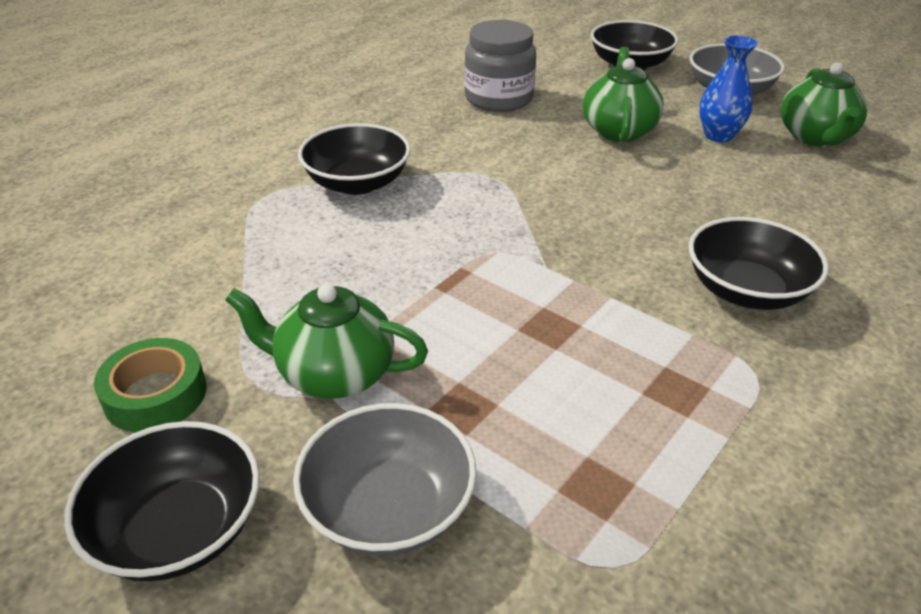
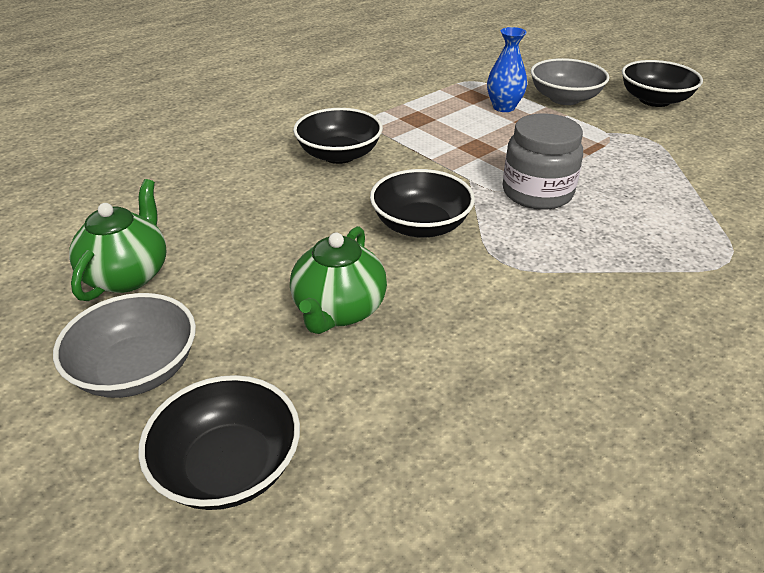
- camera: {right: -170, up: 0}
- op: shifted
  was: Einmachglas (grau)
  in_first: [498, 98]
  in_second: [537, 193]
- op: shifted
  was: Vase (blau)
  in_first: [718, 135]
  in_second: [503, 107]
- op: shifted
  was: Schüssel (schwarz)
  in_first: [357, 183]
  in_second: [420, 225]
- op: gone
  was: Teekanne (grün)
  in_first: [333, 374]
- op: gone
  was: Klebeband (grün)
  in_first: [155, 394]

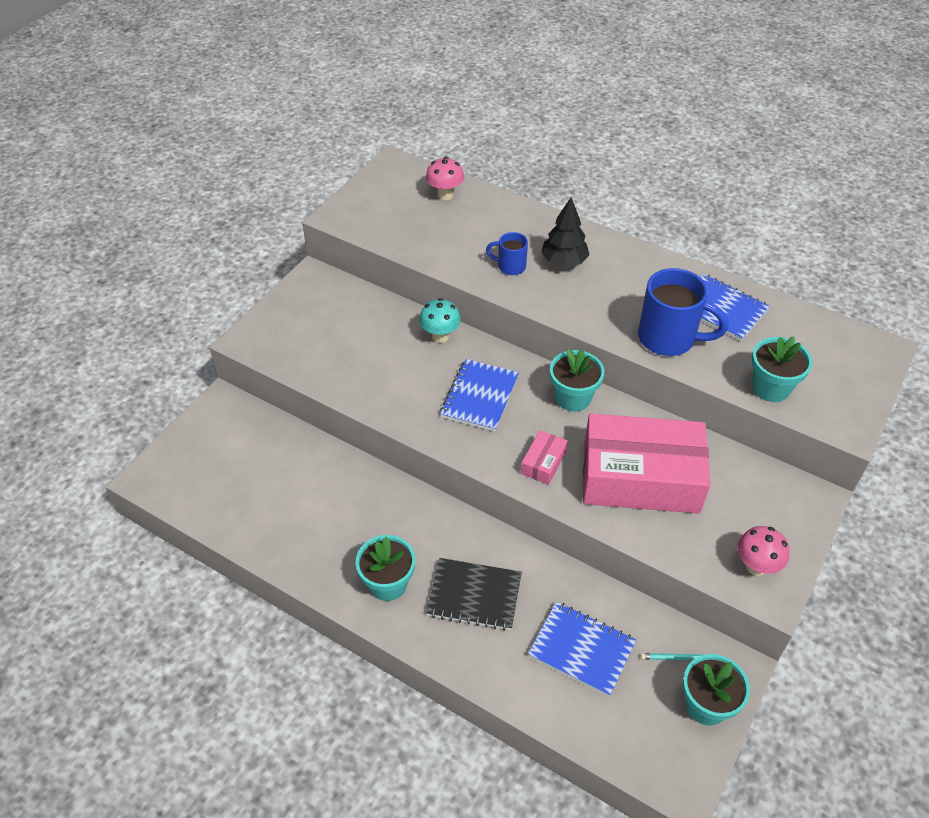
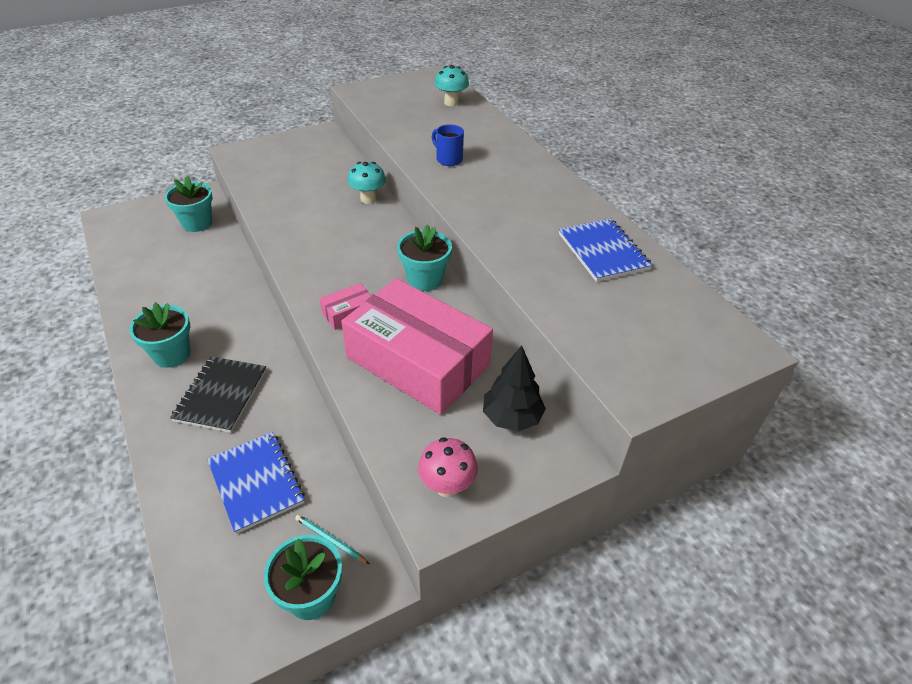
- camera: {right: 30, up: -5}
- op: repainted
  was: Pilz (rosa)
  now: Pilz (türkis)
  in_first: [445, 195]
  in_second: [451, 102]
- op: shifted
  was: Baum (schwarz)
  in_first: [564, 261]
  in_second: [511, 417]
- op: gone
  was: Tasse (blau)
  in_first: [669, 338]
- op: shifted
  was: Blumentopf (türkis)
  in_first: [771, 388]
  in_second: [197, 223]
- op: gone
  was: Notizbuch (blau)
  in_first: [479, 396]
- op: rotated
  was: Notizbuch (schwarz)
  in_first: [474, 596]
  in_second: [221, 395]
  clockwise: 60

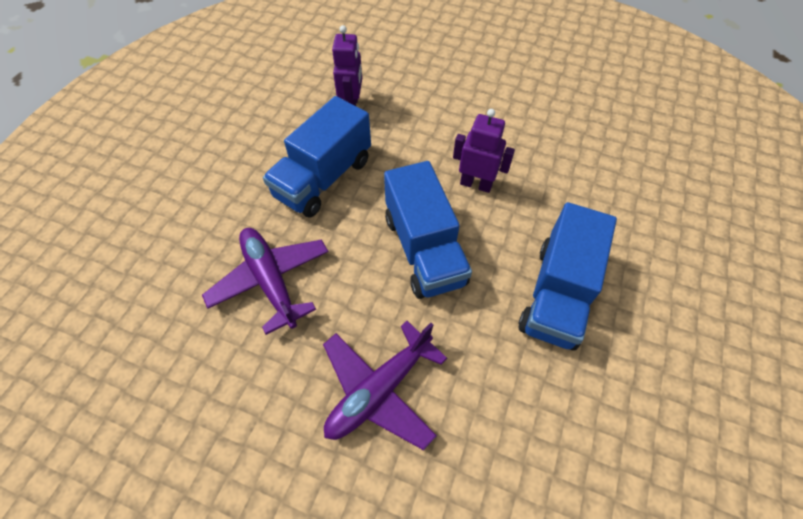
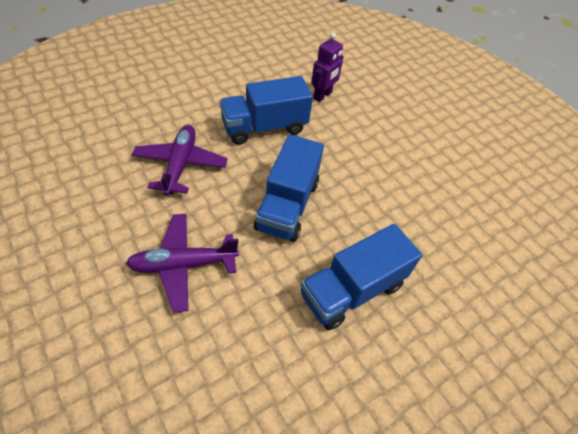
- camera: {right: 30, up: -5}
- op: gone
  was: Roboter (lila)
  in_first: [476, 184]

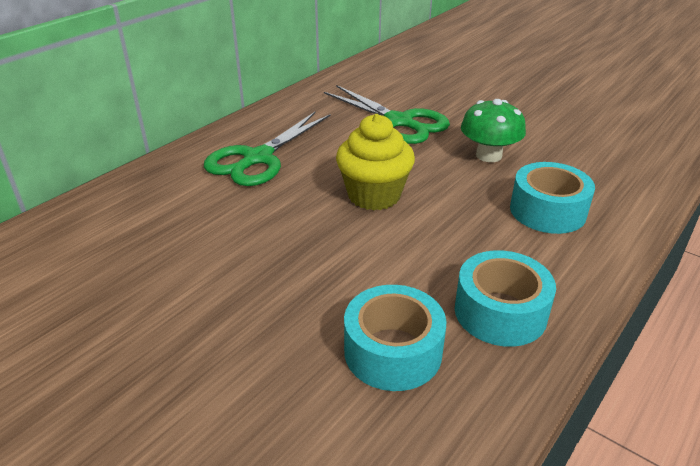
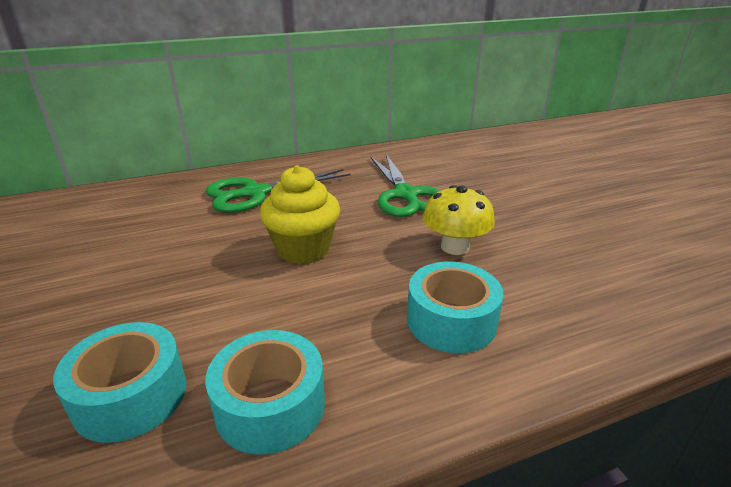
- camera: {right: 30, up: -5}
- op: repainted
  was: Pilz (grün)
  now: Pilz (gelb)
  in_first: [488, 155]
  in_second: [455, 247]

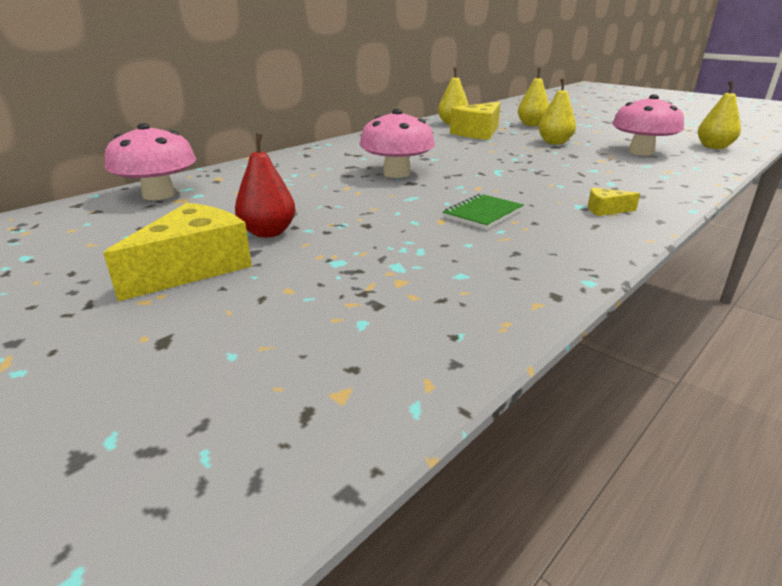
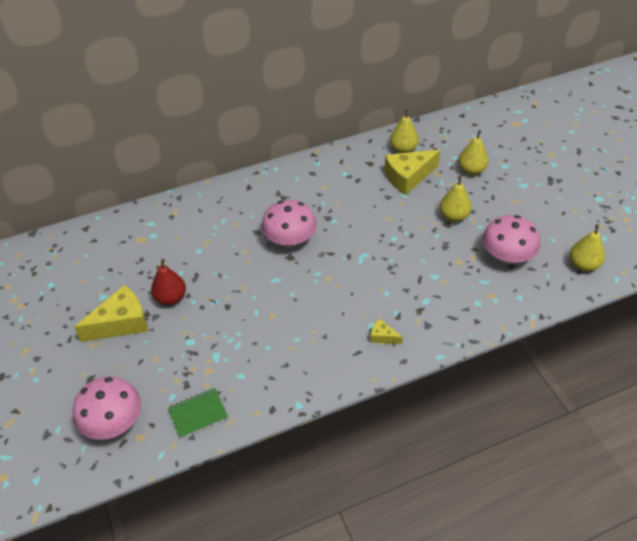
- camera: {right: 25, up: 20}
- op: shifted
  was: Pilz (rosa)
  in_first: [159, 195]
  in_second: [113, 422]
- op: shifted
  was: Notizbuch (grün)
  in_first: [482, 214]
  in_second: [198, 414]

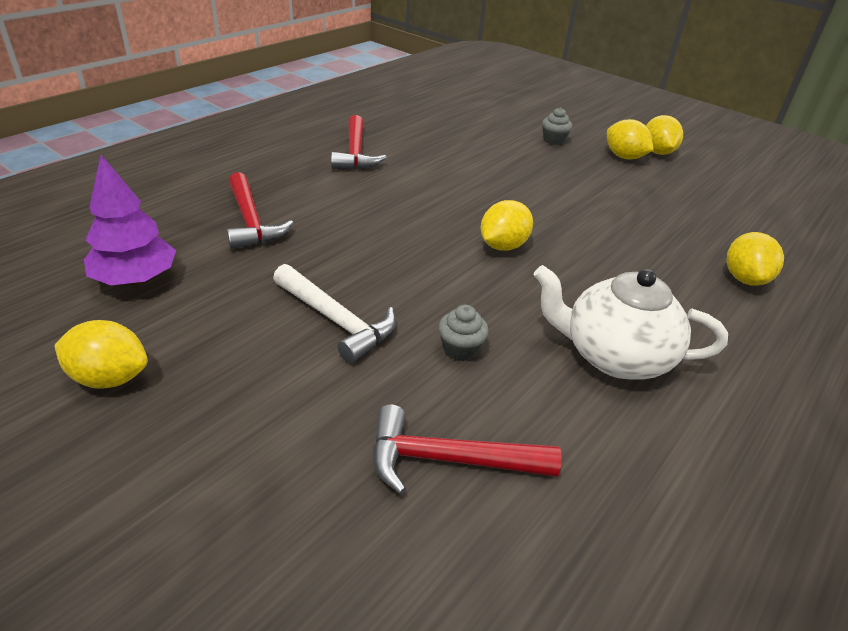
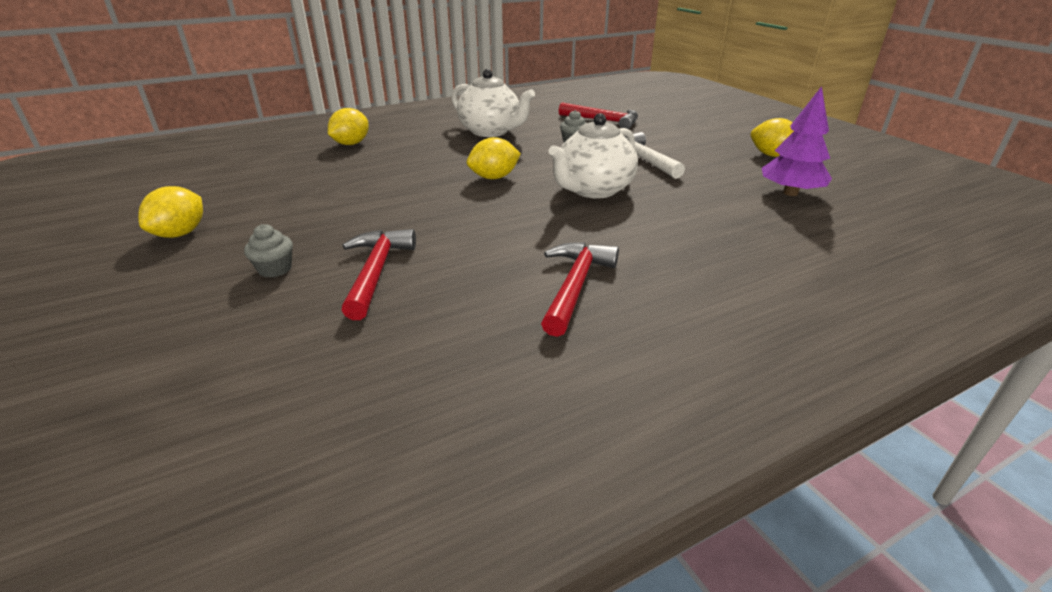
- camera: {right: -155, up: -5}
- op: gone
  was: Zitrone (gelb)
  in_first: [624, 157]
- op: shifted
  was: Hammer (rot)
  in_first: [251, 221]
  in_second: [376, 272]
- op: new
  now: Teekanne (weiß)
  in_second: [593, 190]

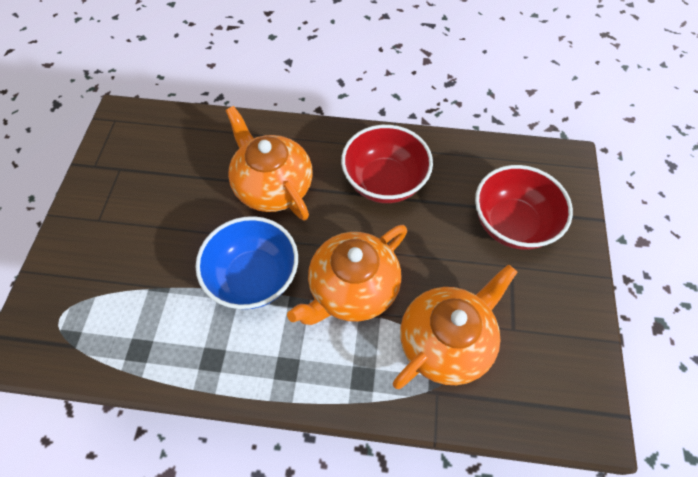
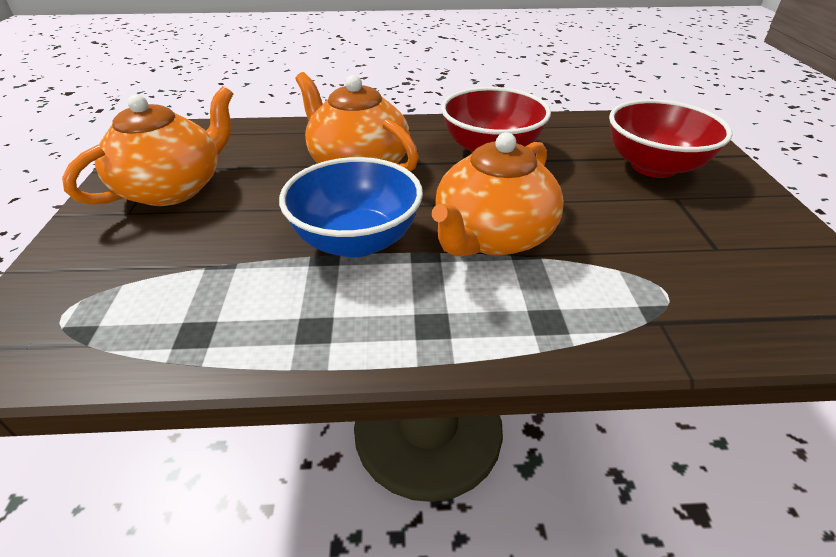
- camera: {right: -10, up: -20}
- op: shifted
  was: Teekanne (orange)
  in_first: [446, 341]
  in_second: [173, 188]

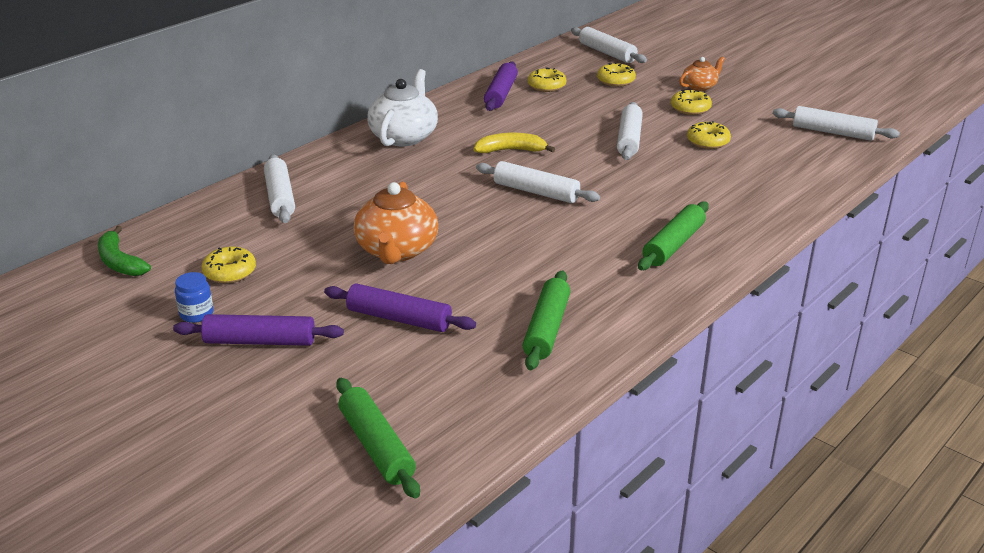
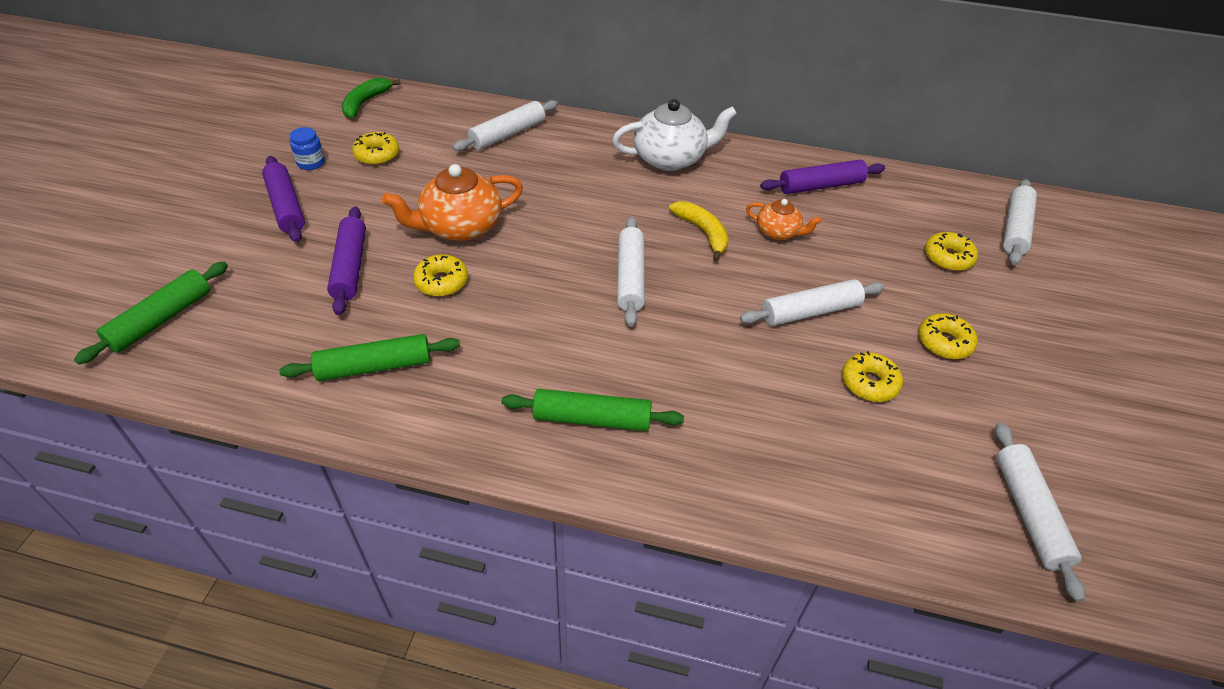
- camera: {right: 60, up: 15}
- op: shifted
  was: Teekanne (orange)
  in_first: [700, 86]
  in_second: [778, 232]
- op: shifted
  was: Donut (gelb)
  in_first: [546, 86]
  in_second: [441, 282]

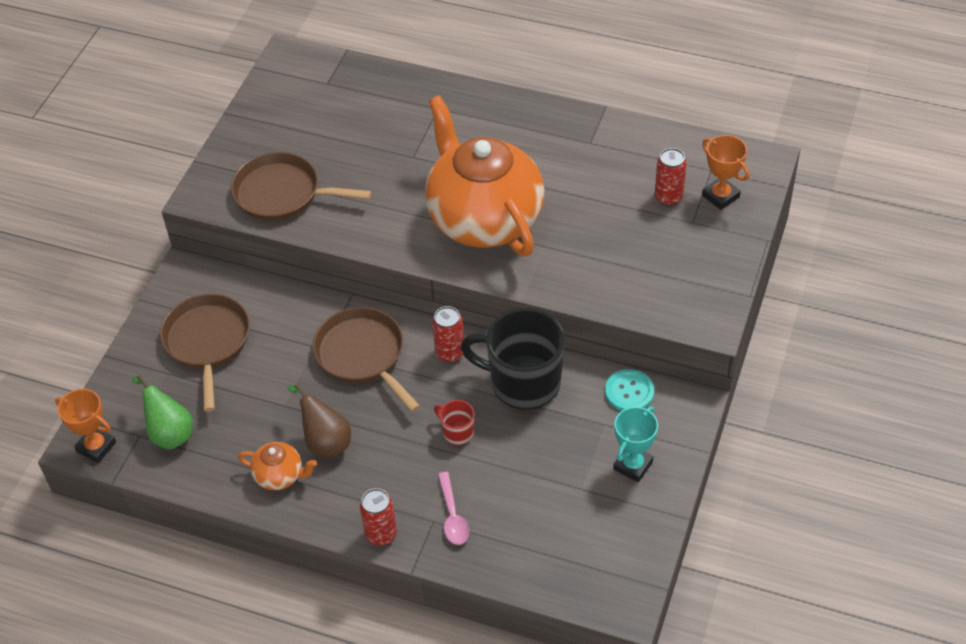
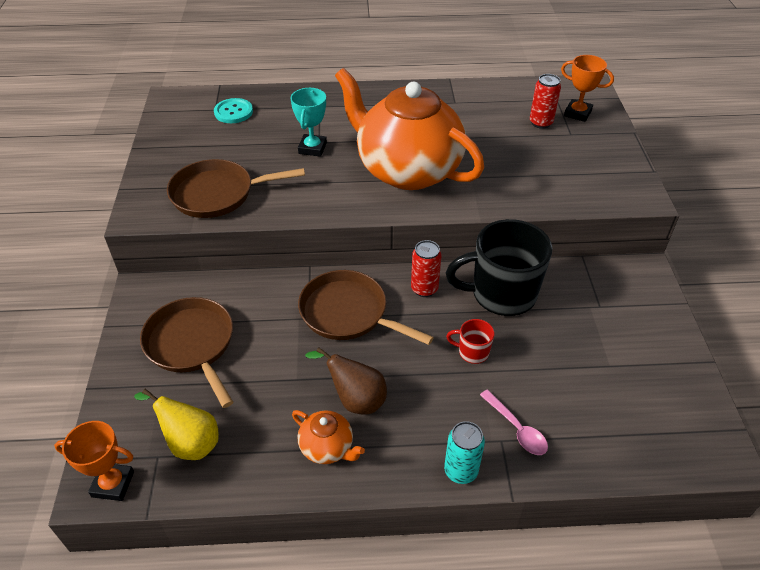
- camera: {right: -25, up: -5}
- op: shifted
  was: Knopf (türkis)
  in_first: [629, 392]
  in_second: [233, 112]
- op: repainted
  was: Birne (grün)
  now: Birne (gelb)
  in_first: [169, 432]
  in_second: [190, 442]
- op: shifted
  was: Pokal (türkis)
  in_first: [633, 465]
  in_second: [312, 148]
- op: rotated
  was: Teekanne (orange)
  in_first: [280, 475]
  in_second: [327, 447]
  clockwise: 45
- op: repainted
  was: Dose (rot)
  now: Dose (türkis)
  in_first: [381, 534]
  in_second: [461, 471]

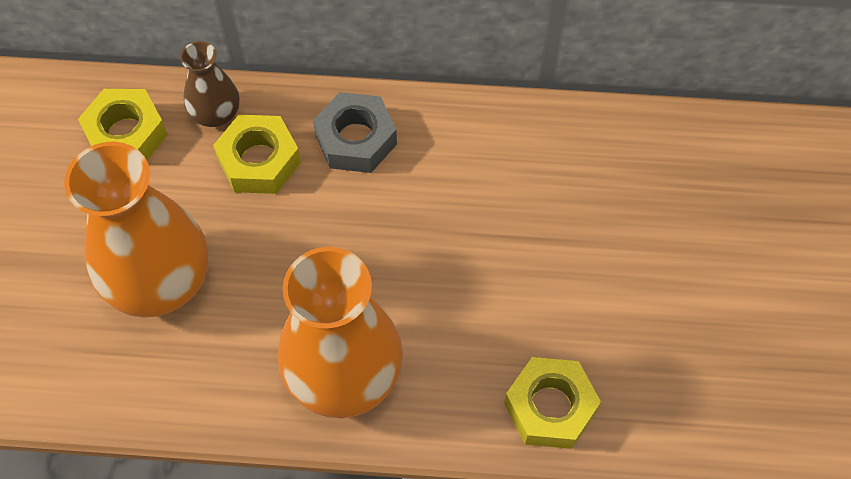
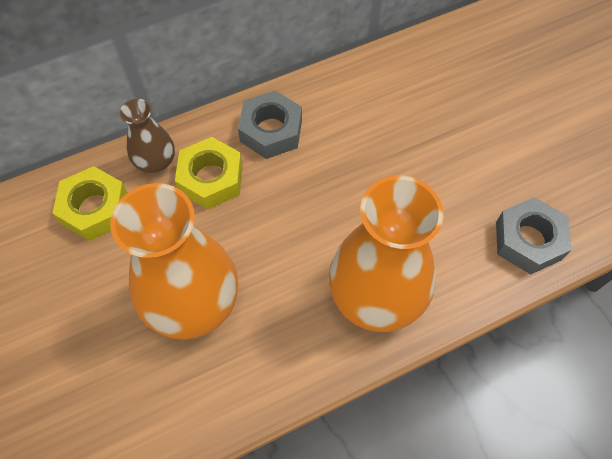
- camera: {right: -30, up: 0}
- op: repainted
  was: Sechskantmutter (gelb)
  now: Sechskantmutter (grau)
  in_first: [550, 407]
  in_second: [528, 240]

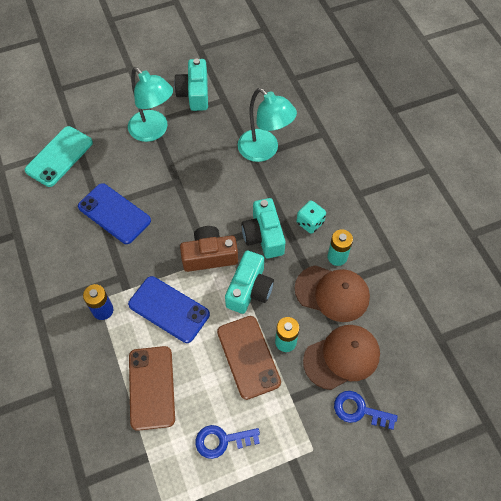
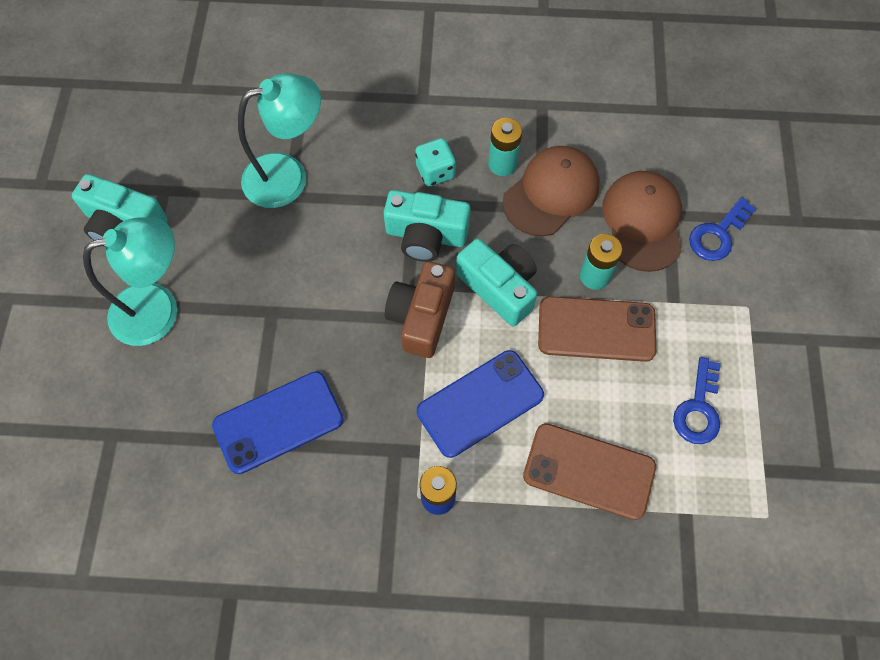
- camera: {right: -65, up: 5}
- op: gone
  was: Handy (türkis)
  in_first: [59, 156]

